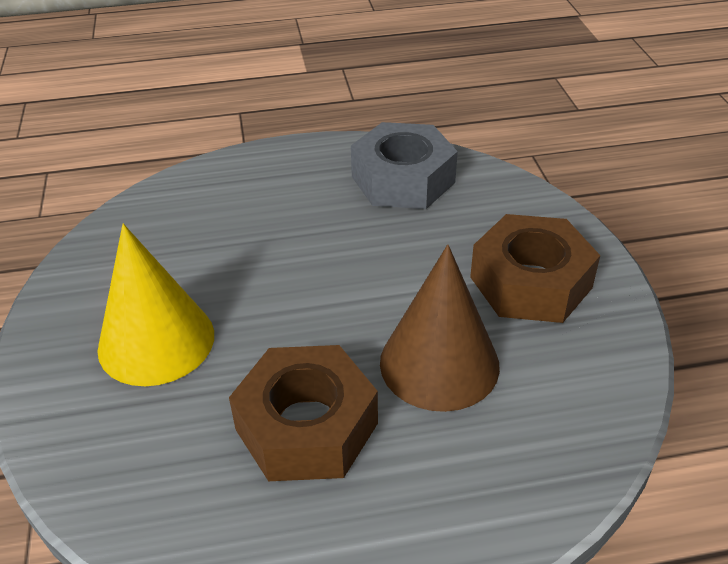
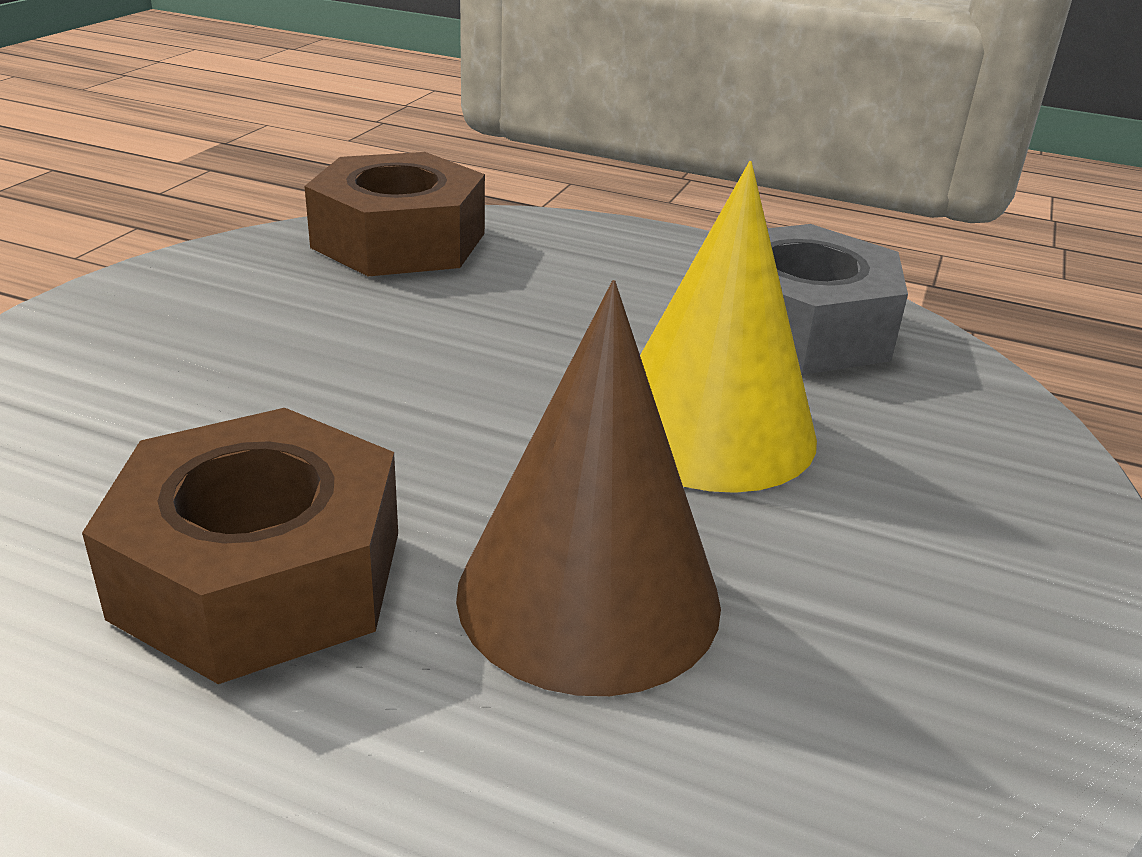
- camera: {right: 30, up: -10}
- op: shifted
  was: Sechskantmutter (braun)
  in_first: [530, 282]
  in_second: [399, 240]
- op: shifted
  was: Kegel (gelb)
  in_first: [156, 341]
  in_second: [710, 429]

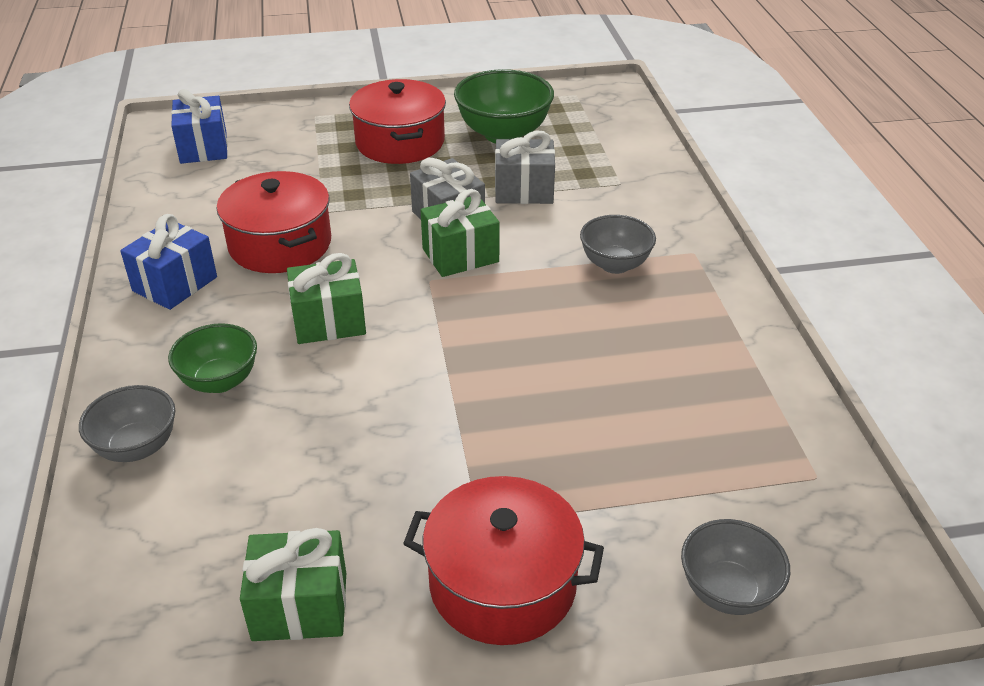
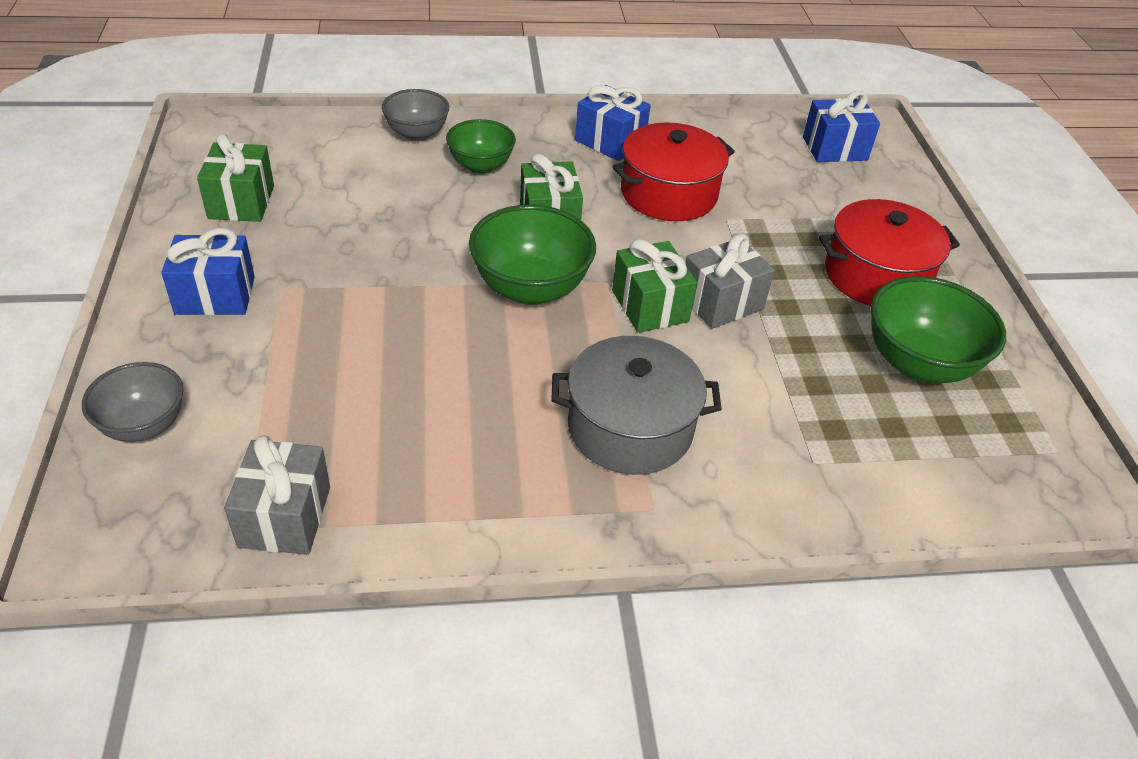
- camera: {right: 90, up: 5}
- op: shifted
  was: Geschenk (grau)
  in_first: [524, 190]
  in_second: [285, 517]
- op: swapped
  was: Schüssel (grau)
  now: Kochtopf (grau)
  in_first: [615, 264]
  in_second: [630, 427]
- op: swapped
  was: Kochtopf (rot)
  now: Geschenk (blau)
  in_first: [502, 584]
  in_second: [215, 295]
- op: new
  now: Schüssel (grün)
  in_second: [530, 288]

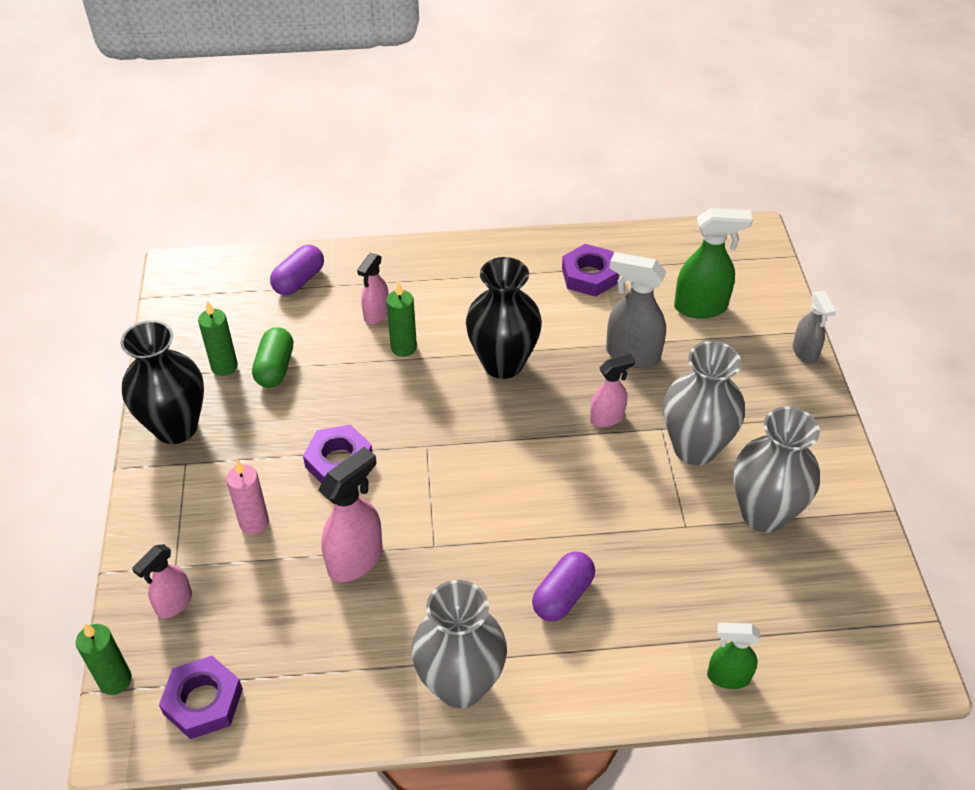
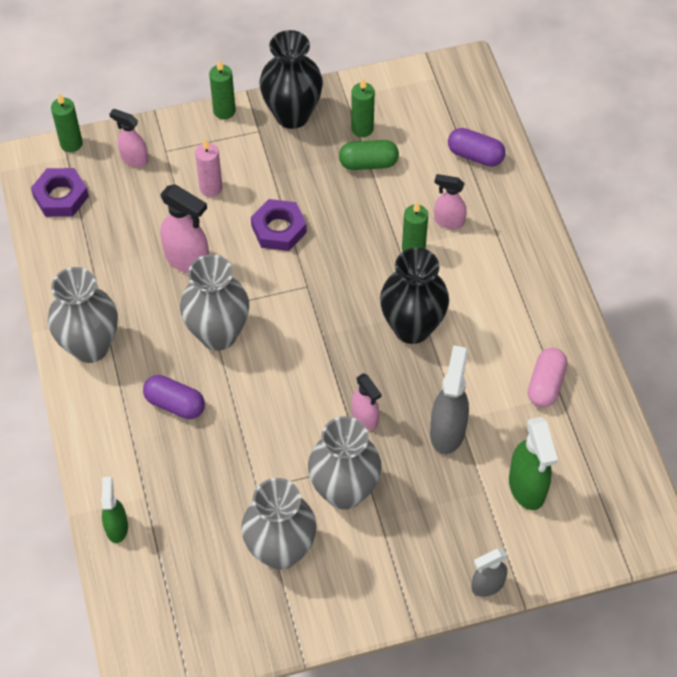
- camera: {right: 80, up: 10}
- op: swapped
  was: Sechskantmutter (lila)
  now: Kapsel (rosa)
  in_first: [589, 276]
  in_second: [545, 384]
- op: new
  now: Kerze (grün)
  in_second: [224, 111]
- op: new
  now: Vase (grau)
  in_second: [218, 334]

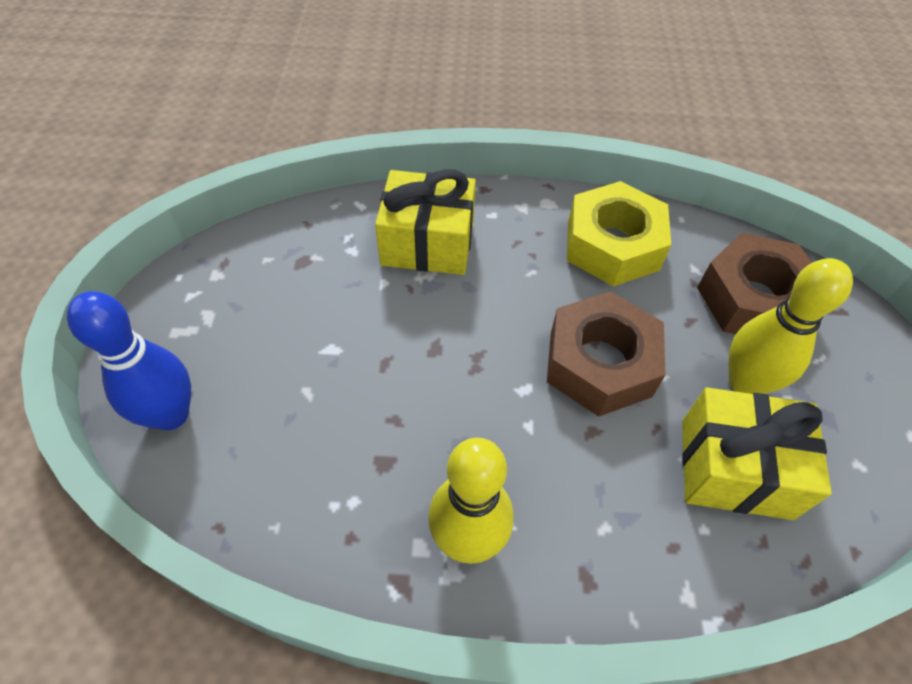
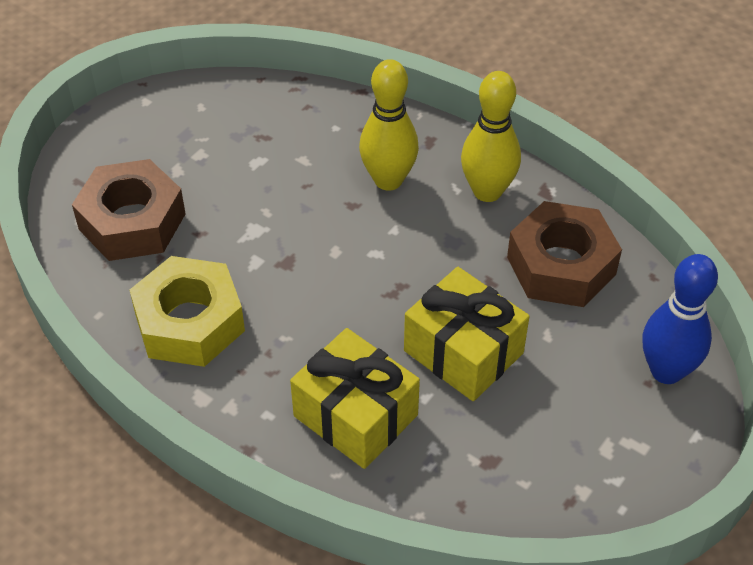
- camera: {right: -145, up: -5}
- op: shifted
  was: Bowlingkegel (gelb)
  in_first: [745, 382]
  in_second: [388, 180]
- op: shifted
  was: Sechskantmutter (braun)
  in_first: [600, 363]
  in_second: [561, 265]
- op: shifted
  was: Geschenk (gelb)
  in_first: [735, 468]
  in_second: [463, 352]

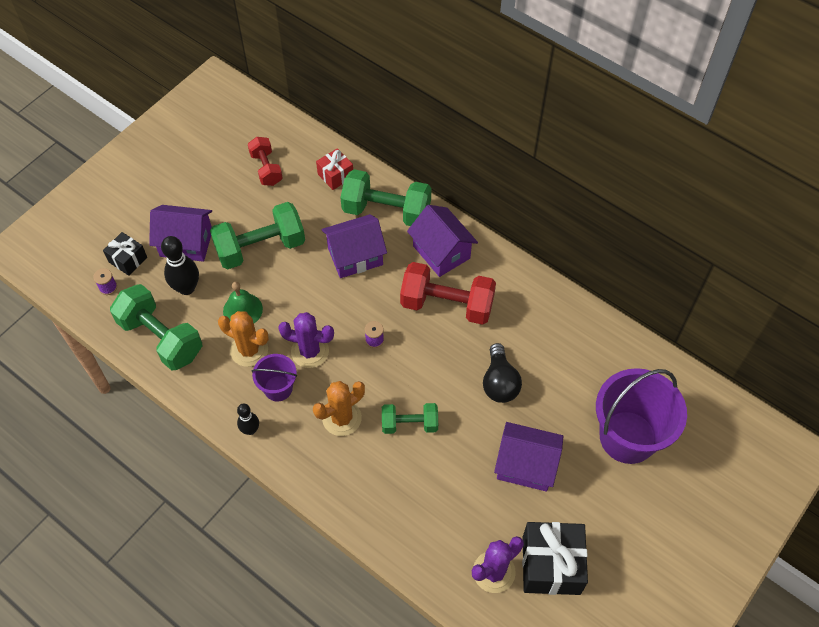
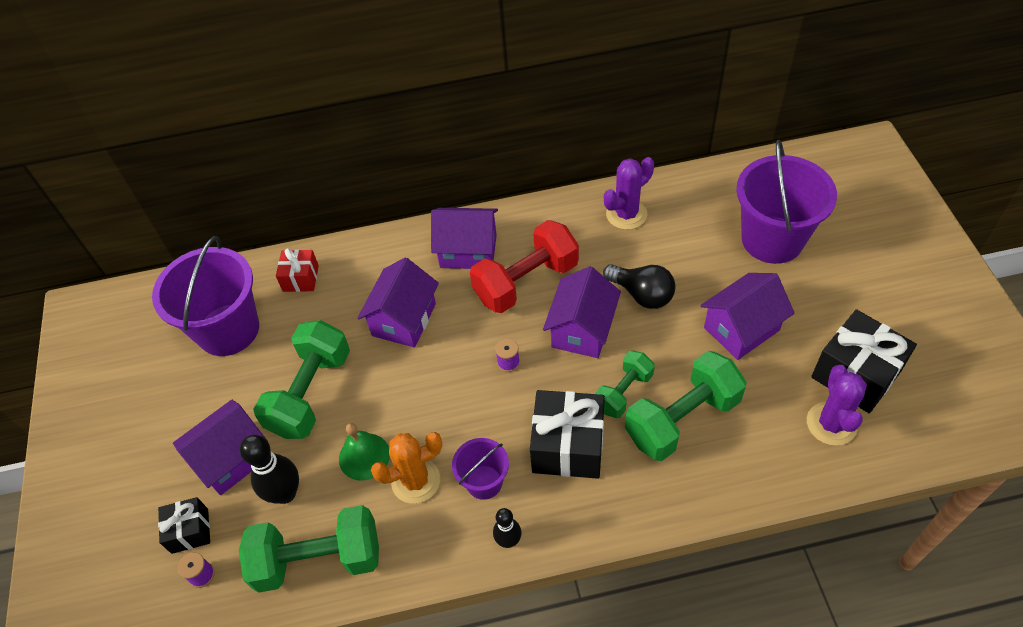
- camera: {right: -45, up: -5}
- op: swapped
  was: Hantel (rot)
  now: Eimer (lila)
  in_first: [266, 169]
  in_second: [228, 330]
- op: shifted
  was: Hantel (grün)
  in_first: [386, 211]
  in_second: [682, 419]
- op: shifted
  was: Kaktus (lila)
  in_first: [310, 351]
  in_second: [626, 214]
- op: swapped
  was: Kaktus (orange)
  now: Geschenk (schwarz)
  in_first: [342, 418]
  in_second: [568, 446]
- op: new
  now: Haus (lila)
  in_second: [582, 330]

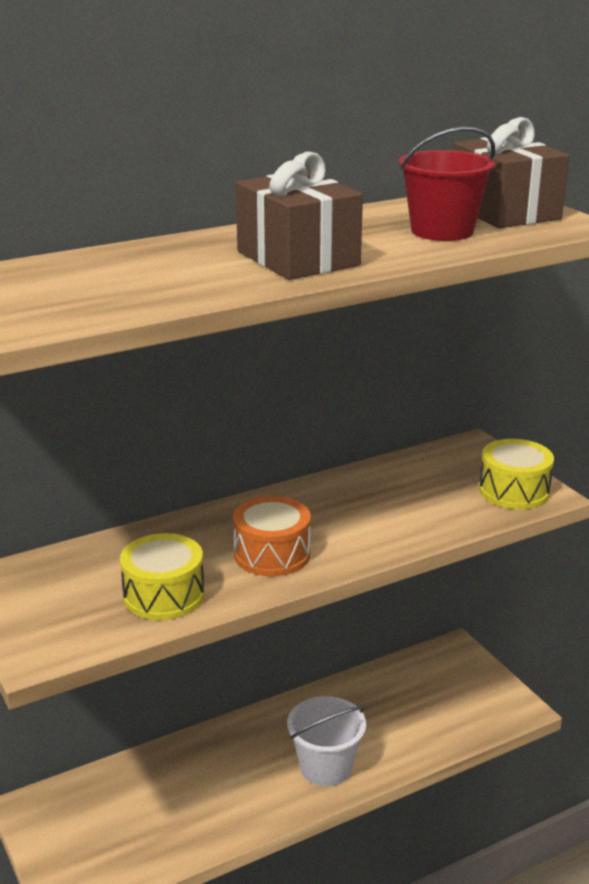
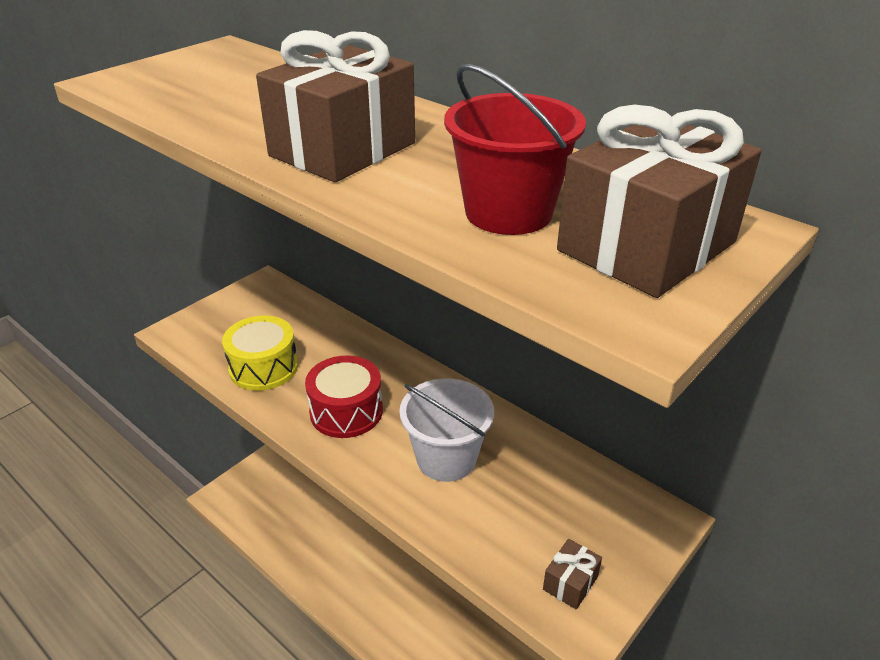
- camera: {right: 70, up: 10}
- op: swapped
  was: Trommel (gelb)
  now: Geschenk (braun)
  in_first: [514, 491]
  in_second: [570, 583]
- op: repainted
  was: Trommel (orange)
  now: Trommel (rot)
  in_first: [272, 554]
  in_second: [346, 411]
- op: shifted
  was: Eimer (weiß)
  in_first: [325, 767]
  in_second: [446, 458]

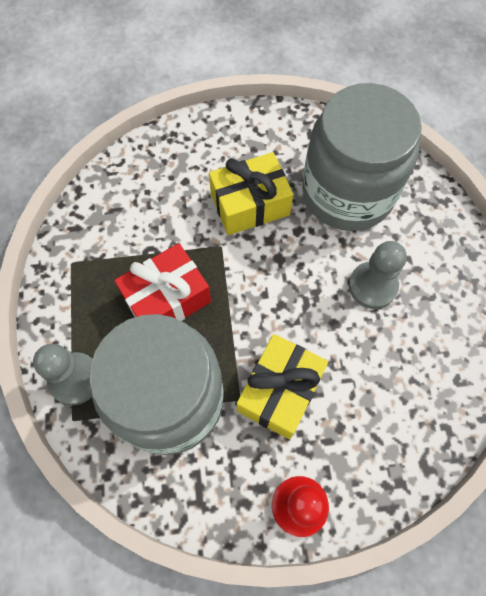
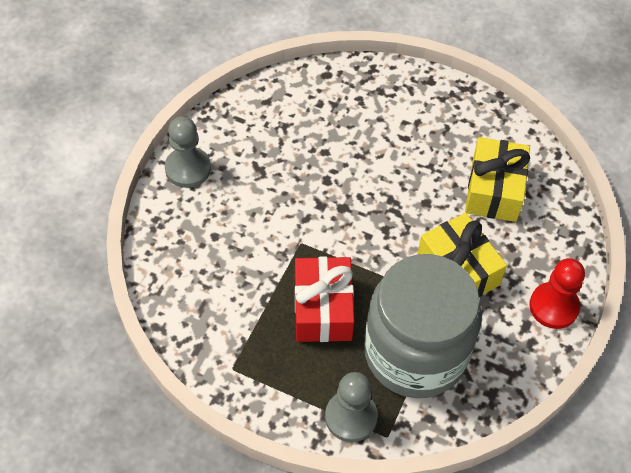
- camera: {right: -60, up: -10}
- op: gone
  was: Einmachglas (grau)
  in_first: [347, 193]
- op: shifted
  was: Geschenk (gelb)
  in_first: [250, 204]
  in_second: [494, 190]
- op: shifted
  was: Bauer (grau)
  in_first: [372, 286]
  in_second: [188, 168]

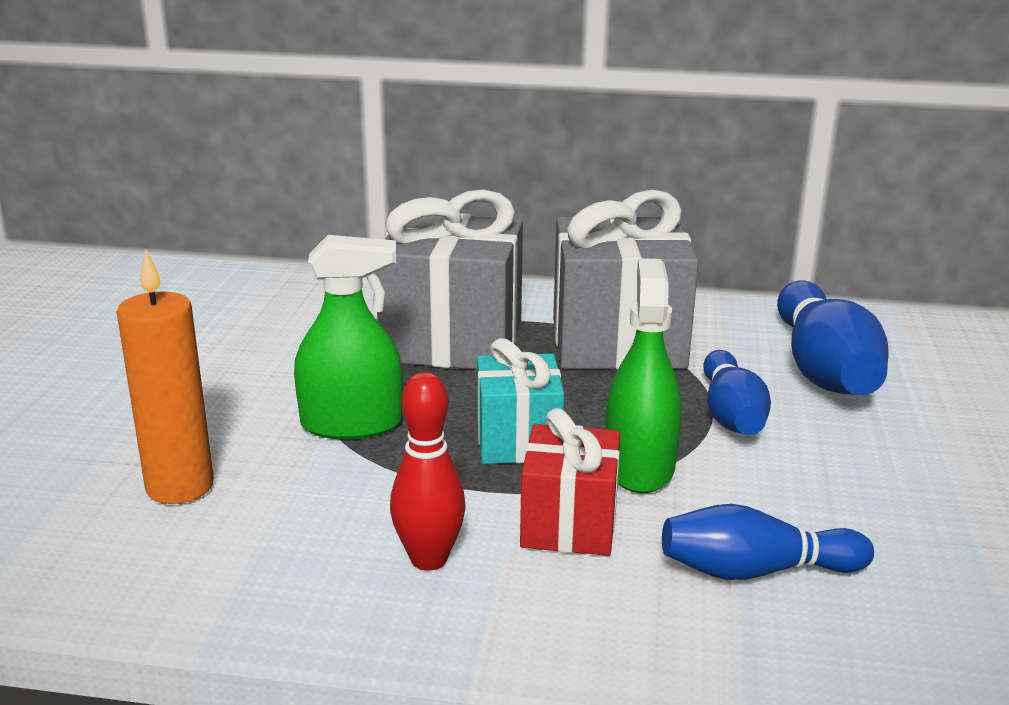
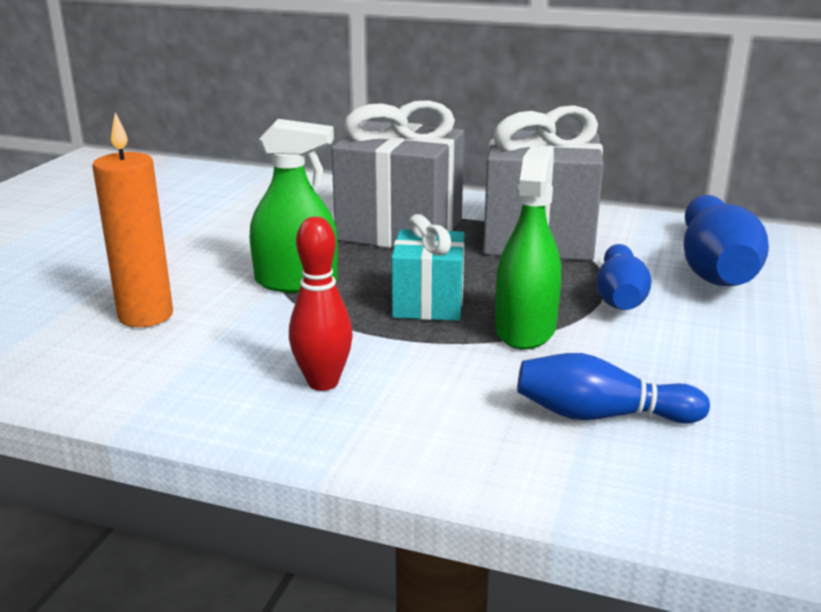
- camera: {right: 10, up: 0}
- op: gone
  was: Geschenk (rot)
  in_first: [569, 524]

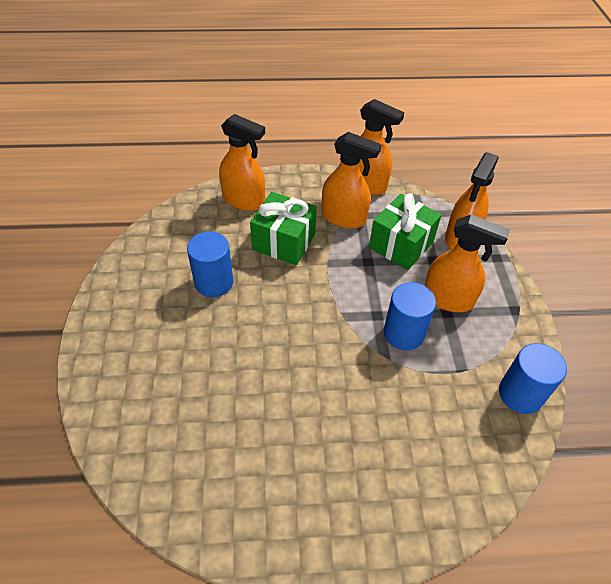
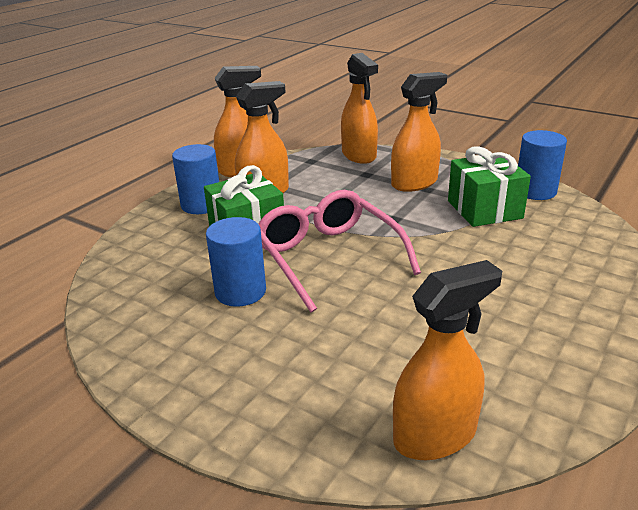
- camera: {right: -50, up: -20}
- op: shifted
  was: Sprühflasche (orange)
  in_first: [244, 200]
  in_second: [435, 435]
- op: shifted
  was: Geschenk (grün)
  in_first: [401, 245]
  in_second: [484, 209]
- op: shifted
  was: Vollzylinder (blau)
  in_first: [403, 333]
  in_second: [201, 205]
- op: new
  now: Brille (rosa)
  in_second: [328, 257]

